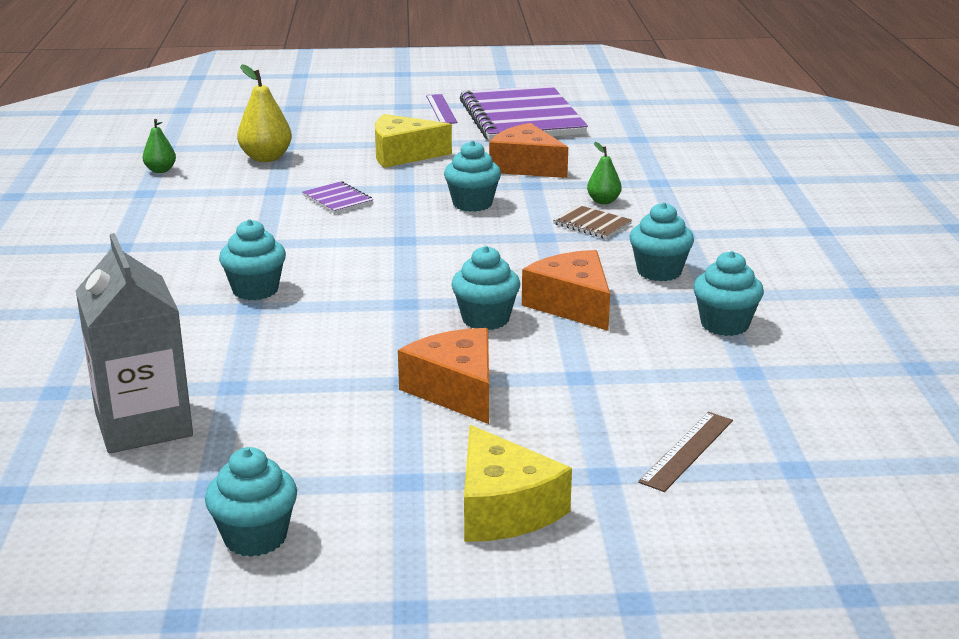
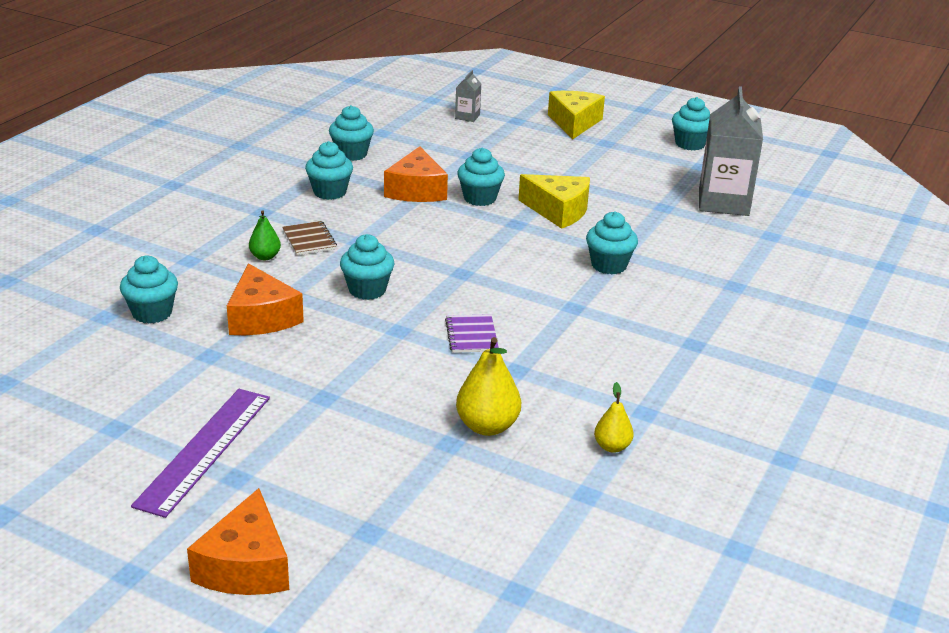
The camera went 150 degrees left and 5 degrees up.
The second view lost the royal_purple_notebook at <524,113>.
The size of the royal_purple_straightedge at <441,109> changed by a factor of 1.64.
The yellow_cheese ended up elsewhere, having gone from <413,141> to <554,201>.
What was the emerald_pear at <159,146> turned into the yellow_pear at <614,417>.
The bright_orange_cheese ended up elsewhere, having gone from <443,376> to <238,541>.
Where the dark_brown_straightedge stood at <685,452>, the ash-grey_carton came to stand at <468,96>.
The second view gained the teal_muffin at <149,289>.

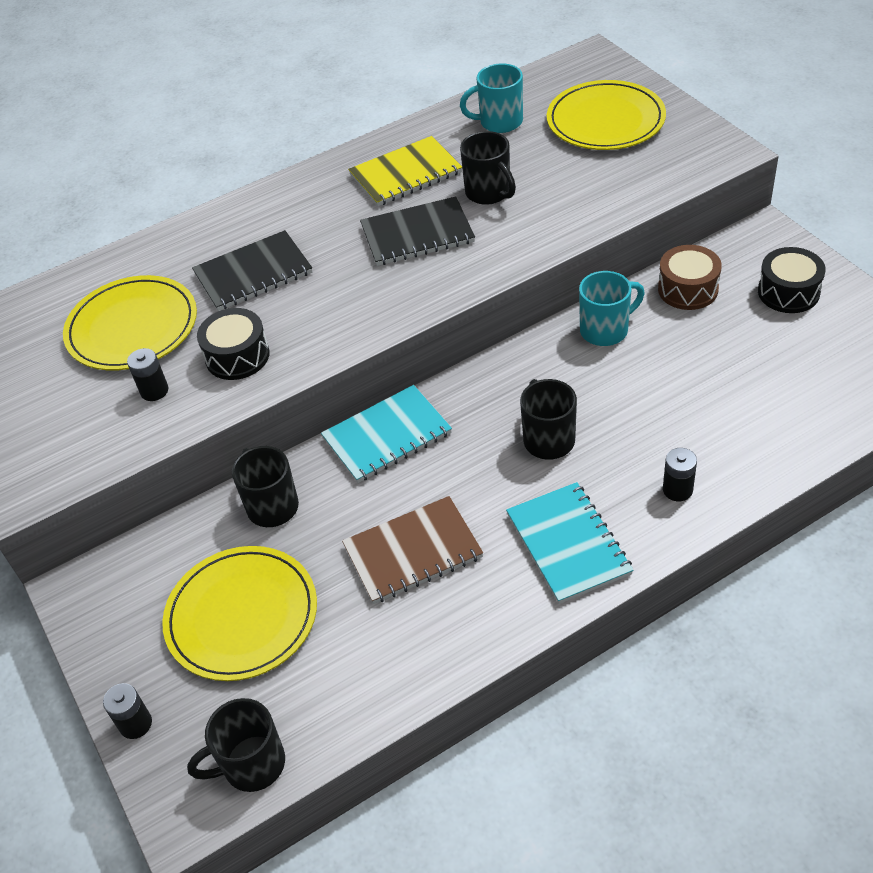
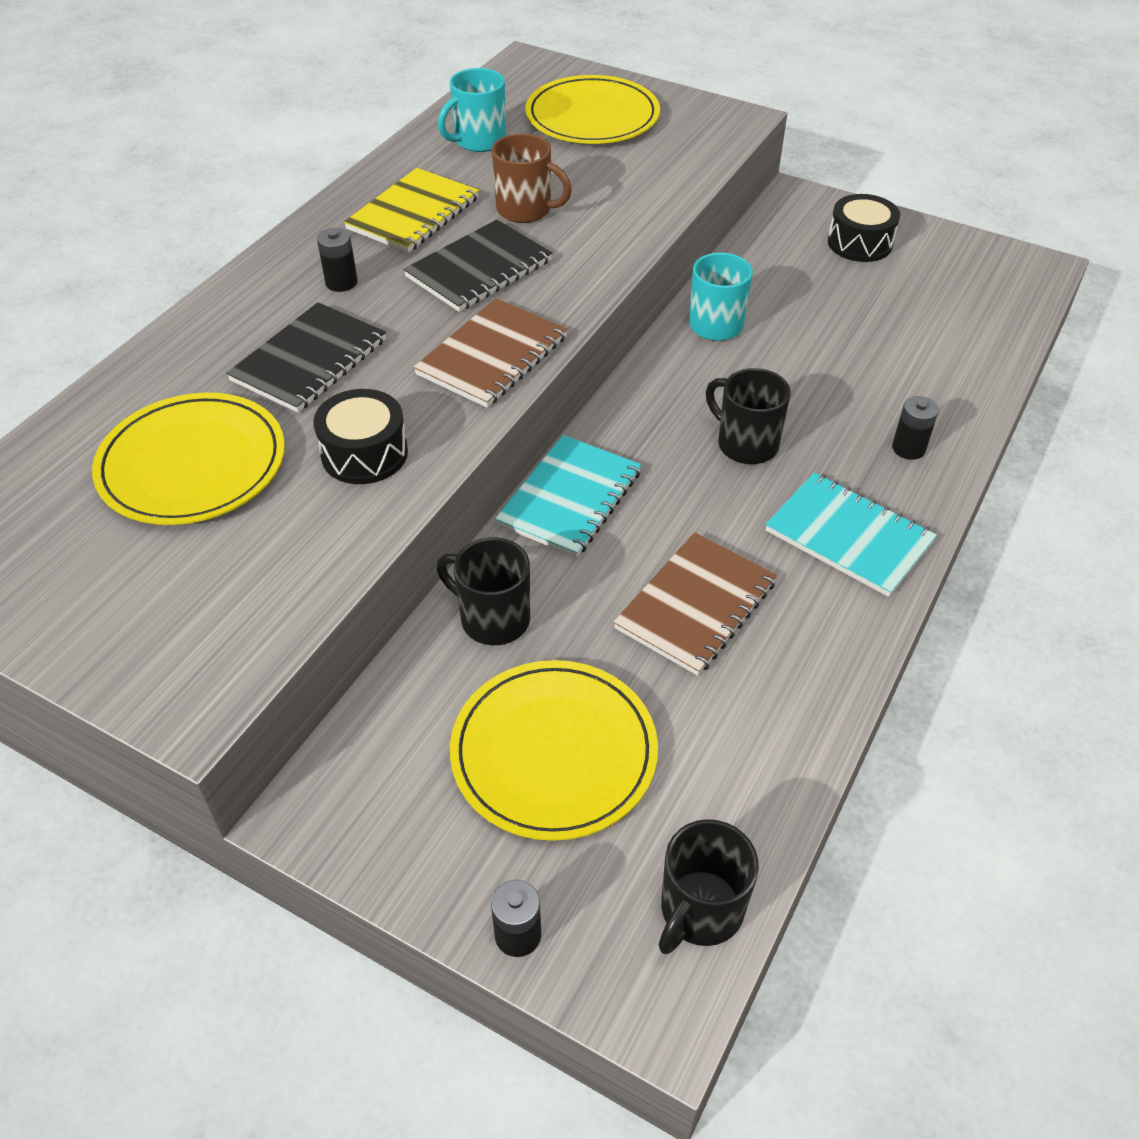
The camera went 35 degrees left and 0 degrees up.
What was the black_coffee_mug at <488,168> turned into the dark_brown_coffee_mug at <532,178>.
The second view lost the dark_brown_snare_drum at <690,277>.
The black_AA_battery ended up elsewhere, having gone from <147,374> to <337,260>.
The second view gained the dark_brown_notebook at <490,353>.

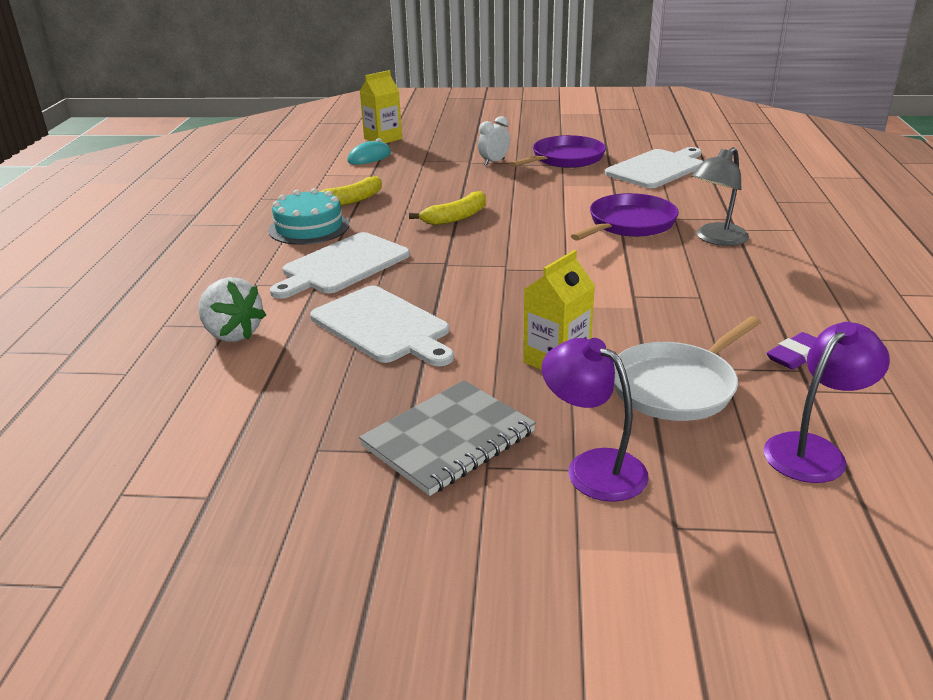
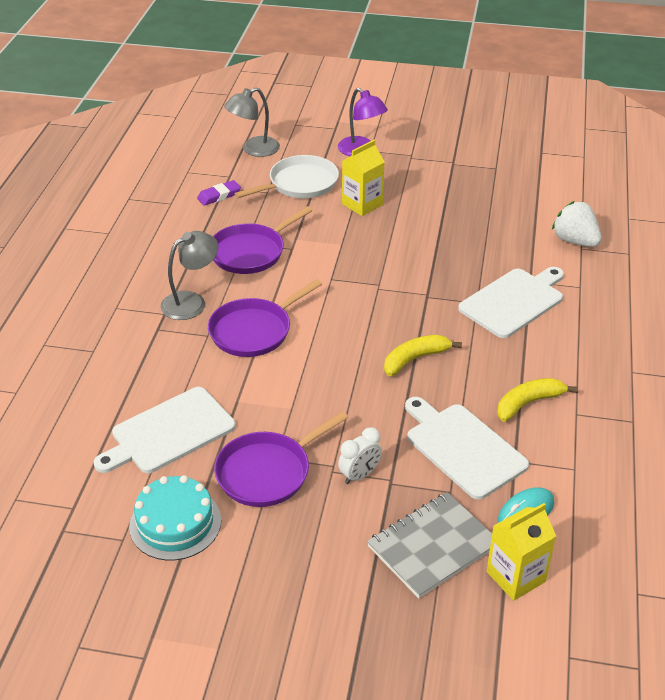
The camera went 175 degrees left and 10 degrees up.
The teal_gateau ended up elsewhere, having gone from <308,216> to <175,517>.
The white_chopping_board ended up elsewhere, having gone from <382,326> to <467,448>.
What was the royal_purple_reading_lamp at <827,402> turned into the ash-grey_reading_lamp at <252,122>.
The ash-grey_notebook ended up elsewhere, having gone from <447,438> to <429,545>.
The second view gained the royal_purple_pan at <263,240>.

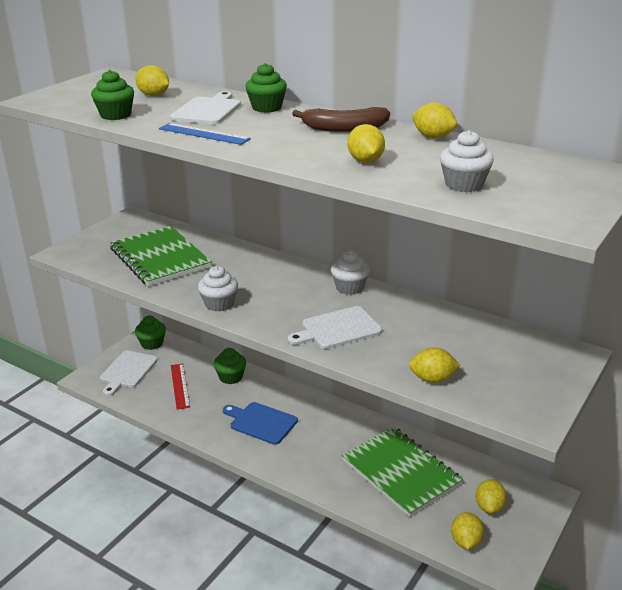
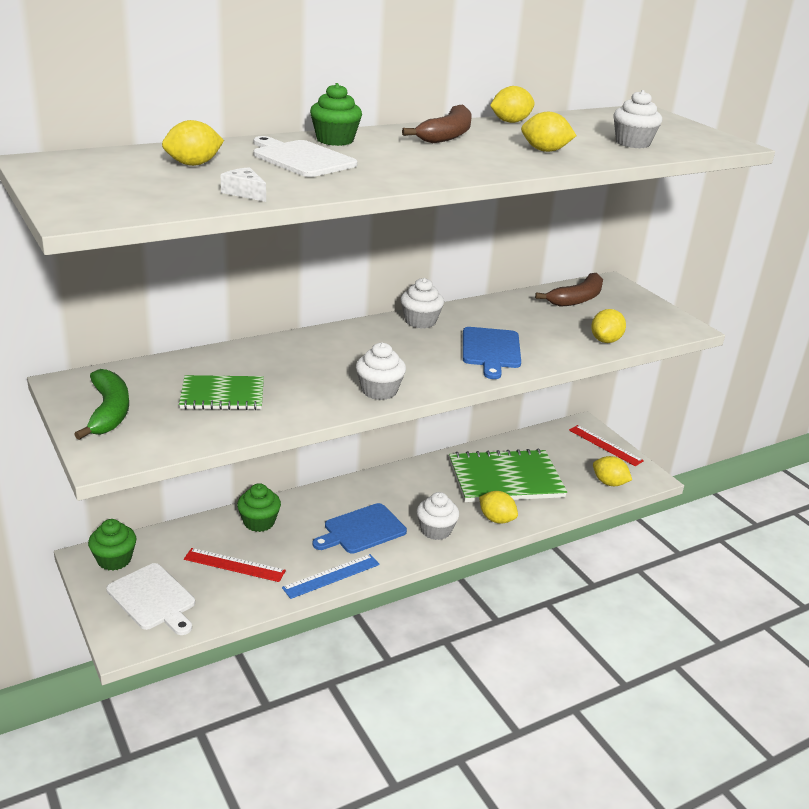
The camera went 65 degrees left and 0 degrees up.
Where the emerald_muffin stood at <112,95>, the white_cheese came to stand at <243,184>.
The cobalt_straightedge ended up elsewhere, having gone from <205,134> to <331,576>.
The size of the emerald_notebook at <161,256> changed by a factor of 0.59.
What was the white_chopping_board at <335,327> turned into the cobalt_chopping_board at <492,353>.
The yellow_toy_lemon ended up elsewhere, having gone from <491,496> to <498,507>.
The second view gained the dark_brown_toy_banana at <569,290>.
The second view gained the emerald_toy_banana at <101,404>.
The second view gained the scarlet_straightedge at <606,445>.
The second view gained the white_muffin at <438,516>.

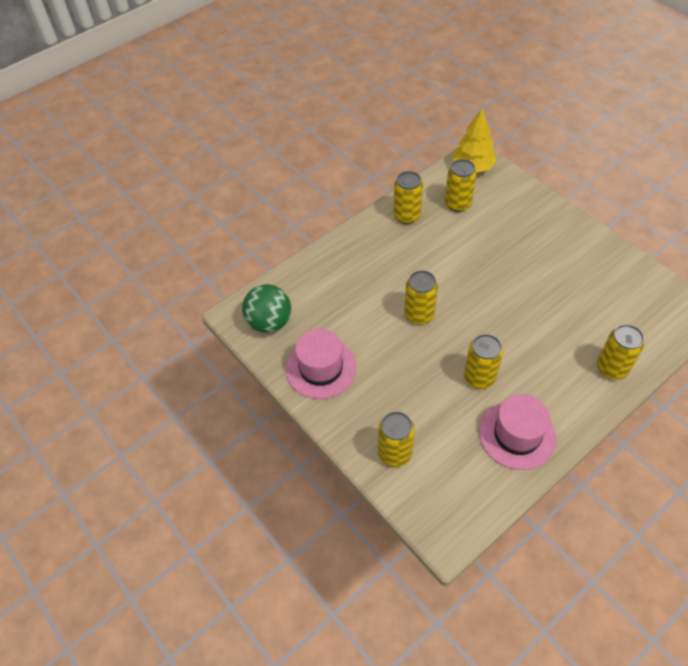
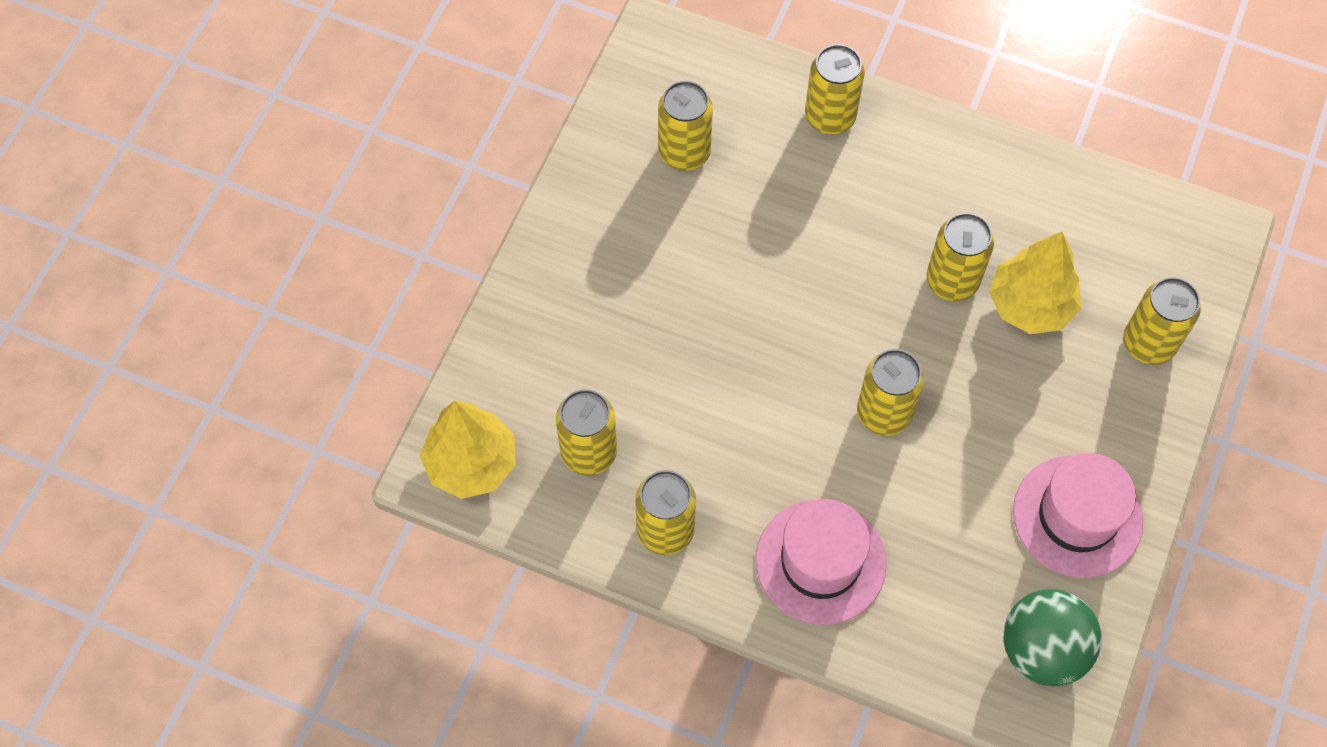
The camera went 120 degrees left and 10 degrees up.
The pink_tall_hat ended up elsewhere, having gone from <518,432> to <821,562>.
The second view gained the yellow_soda_can at <685,126>.
The second view gained the yellow_fir_tree at <1035,283>.

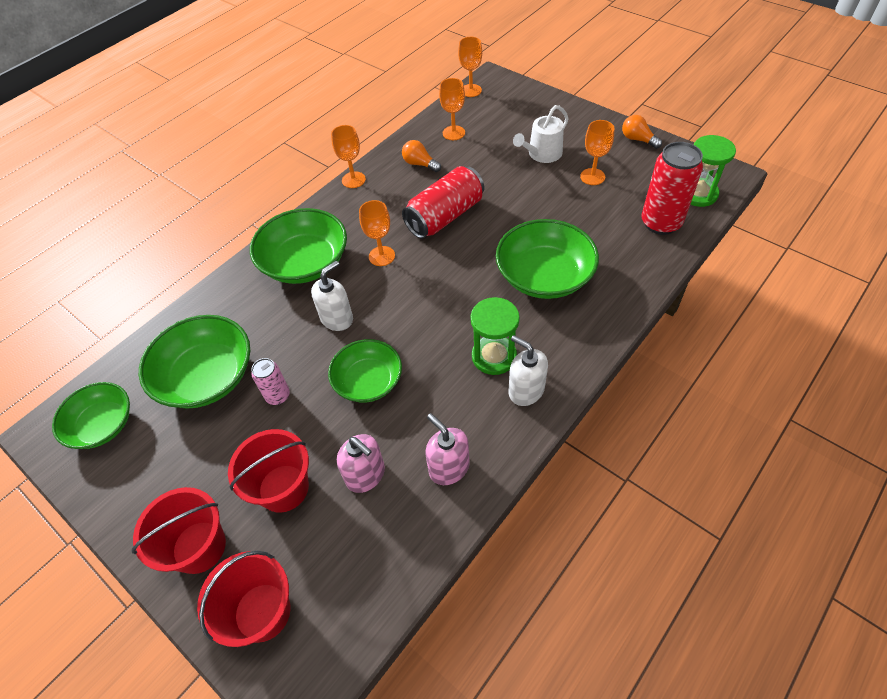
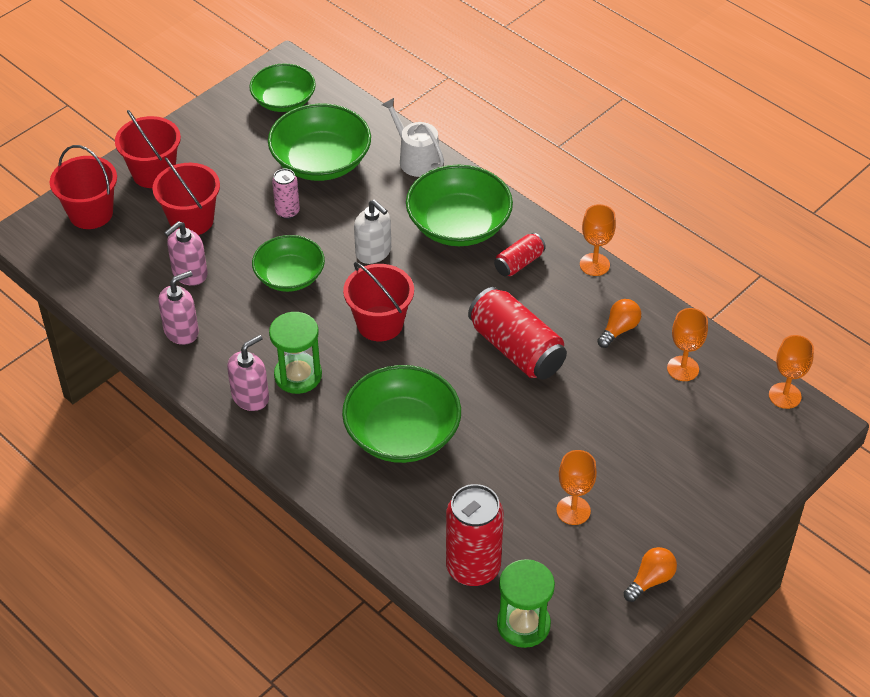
The camera went 90 degrees right and 5 degrees down.
The white_watering_can ended up elsewhere, having gone from <541,134> to <413,137>.
The second view lost the bright_orange_wine_glass at <377,233>.
What was the white_soap_pump at <528,370> turned into the pink_soap_pump at <248,373>.
The second view gained the scarlet_soda_can at <520,254>.
The second view gained the scarlet_pail at <378,301>.

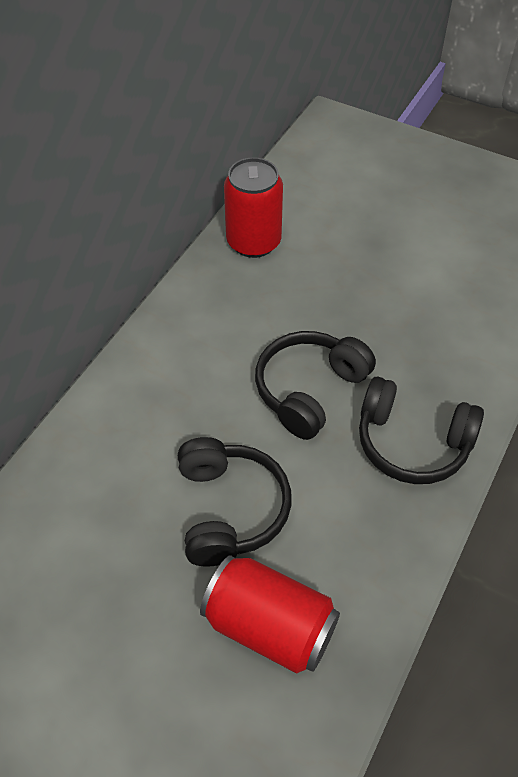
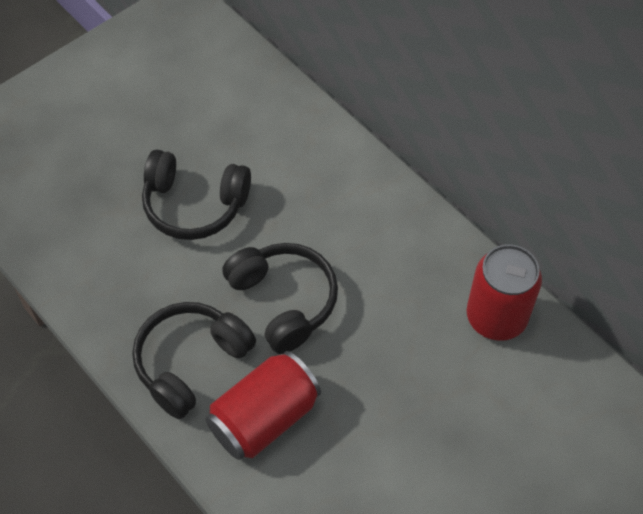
The camera went 110 degrees right and 5 degrees up.
The scarlet_soda_can ended up elsewhere, having gone from <270,614> to <263,405>.

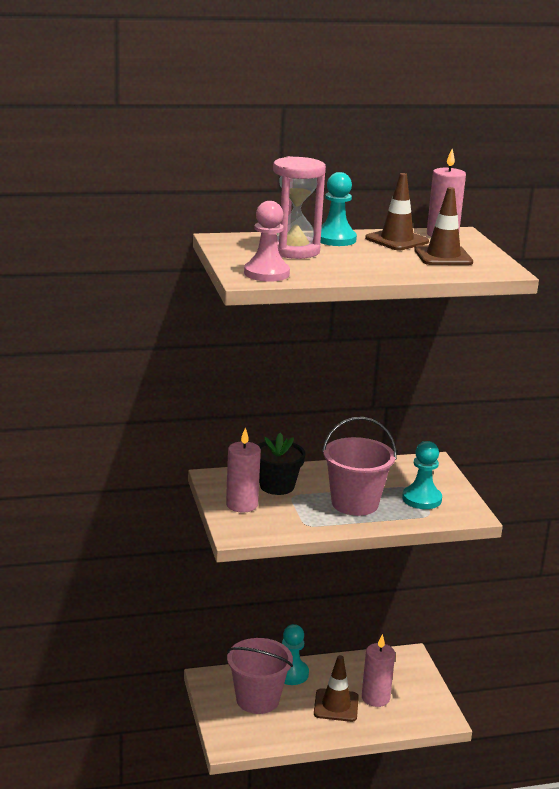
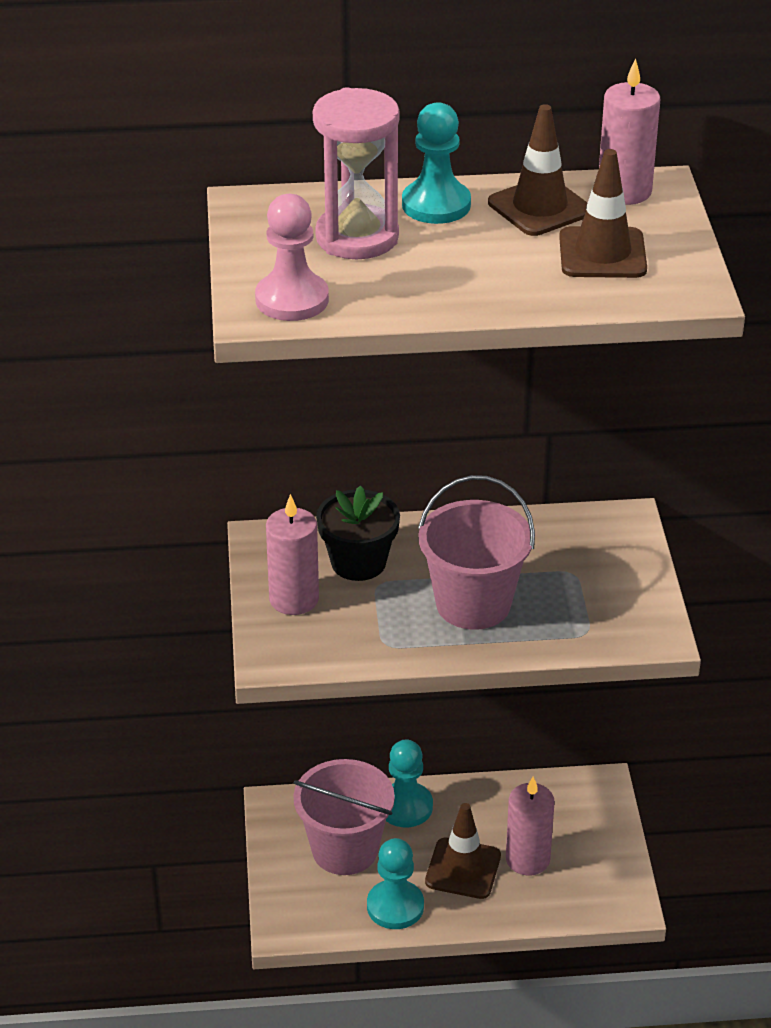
The camera went 10 degrees right and 15 degrees up.
The teal_pawn ended up elsewhere, having gone from <422,475> to <395,883>.

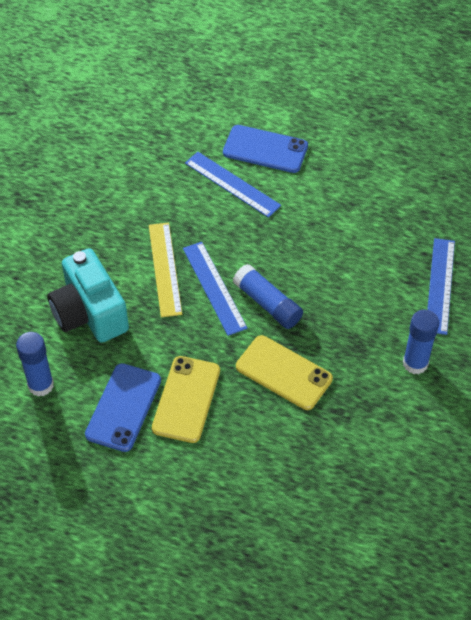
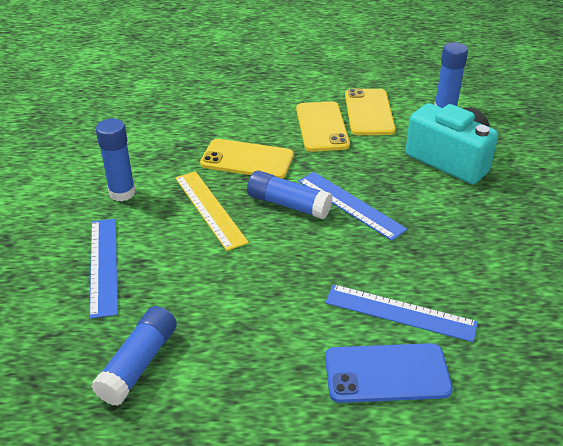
The camera went 160 degrees right and 15 degrees down.
The yellow_straightedge ended up elsewhere, having gone from <165,269> to <212,211>.
What was the cobalt_mobile_phone at <123,407> turned into the yellow_mobile_phone at <370,111>.
The second view gained the cobalt_glue at <134,356>.

